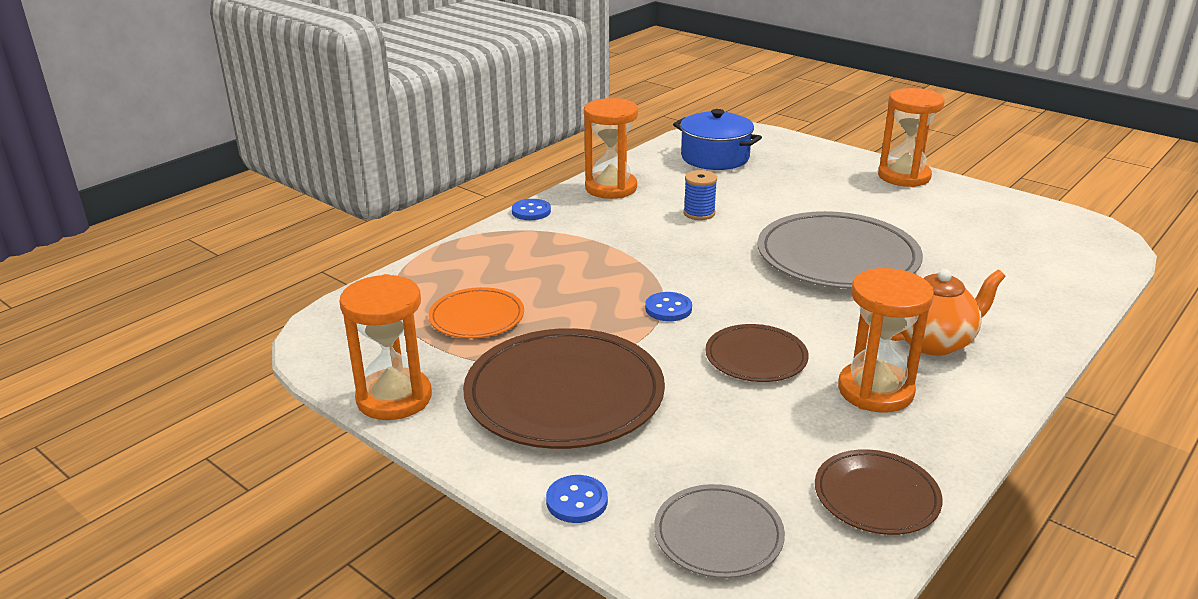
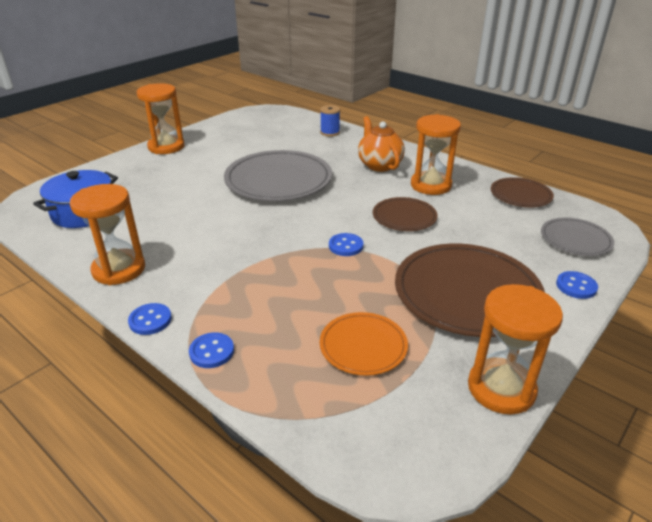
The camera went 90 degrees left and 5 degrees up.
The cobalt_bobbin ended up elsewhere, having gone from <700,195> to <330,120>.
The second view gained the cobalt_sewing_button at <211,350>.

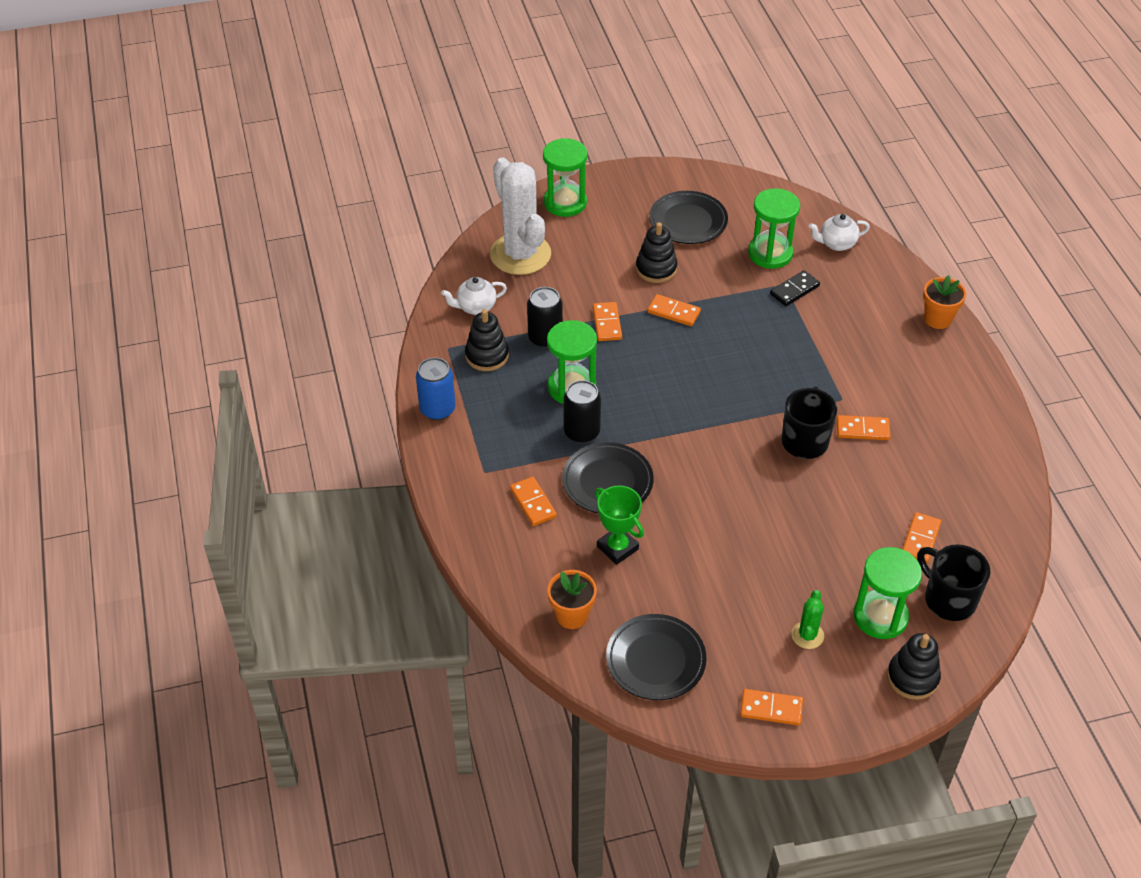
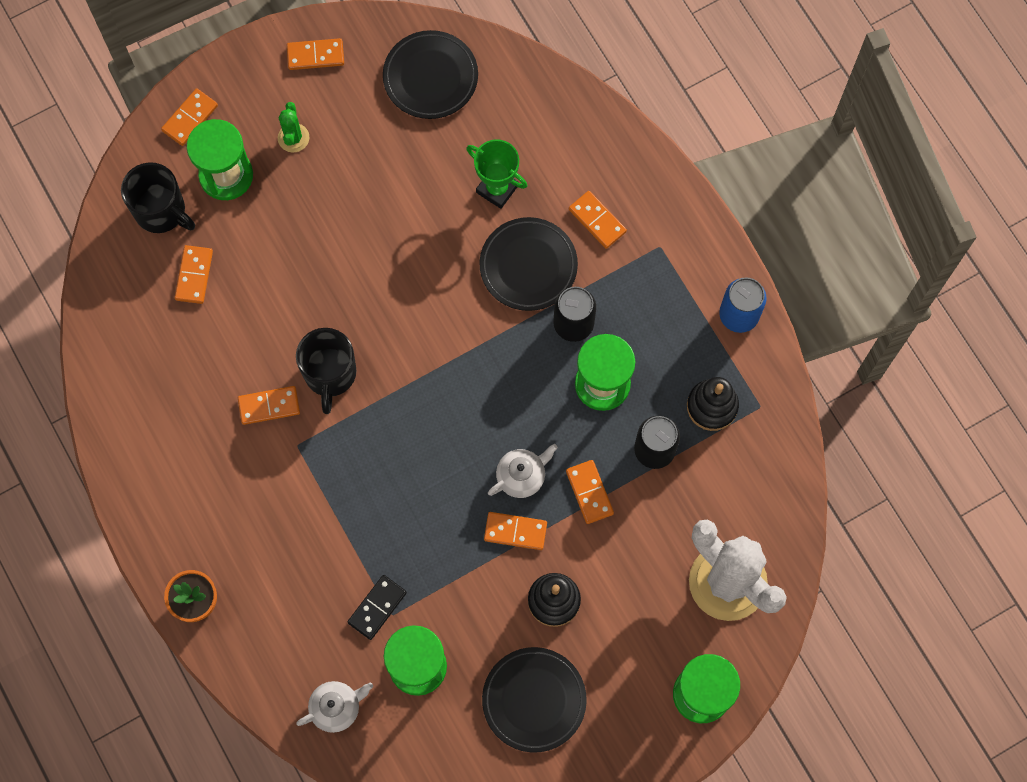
The camera went 165 degrees right and 25 degrees up.
The white_tea_pot ended up elsewhere, having gone from <474,296> to <523,471>.
The second view lost the bright_orange_plant_pot at <572,599>.
Where the black_stacking_rings stood at <914,666>, the bright_orange_domino_piece came to stand at <189,117>.

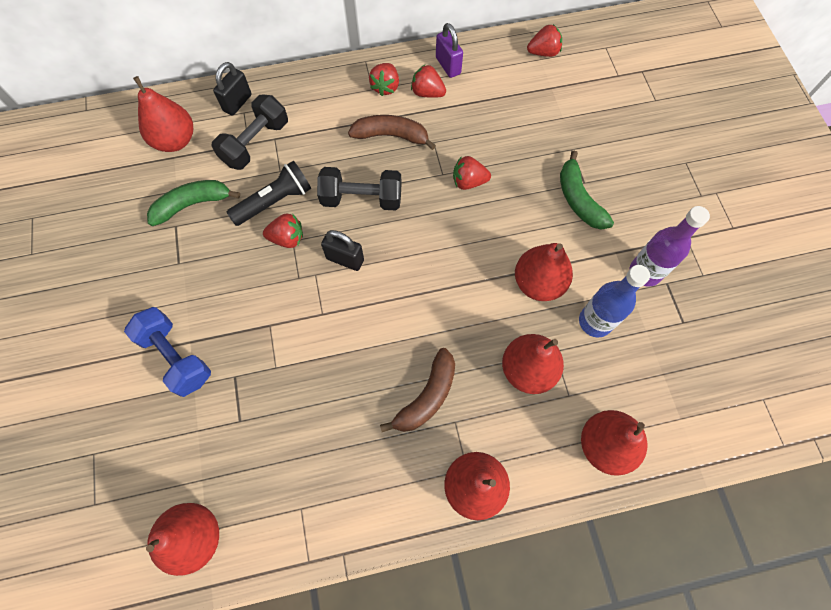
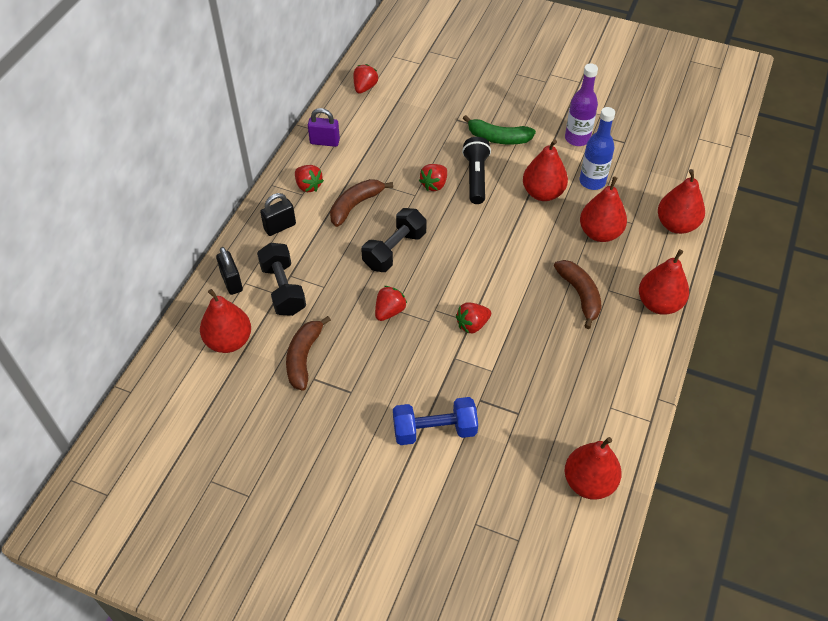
The camera went 55 degrees left and 15 degrees down.
The scarlet_toy_strawberry ended up elsewhere, having gone from <428,81> to <473,318>.
The black_pocket_torch ended up elsewhere, having gone from <269,193> to <476,170>.
What was the emerald_toy_banana at <193,203> turned into the dark_brown_toy_banana at <308,353>.
The black_lock ended up elsewhere, having gone from <342,250> to <278,214>.

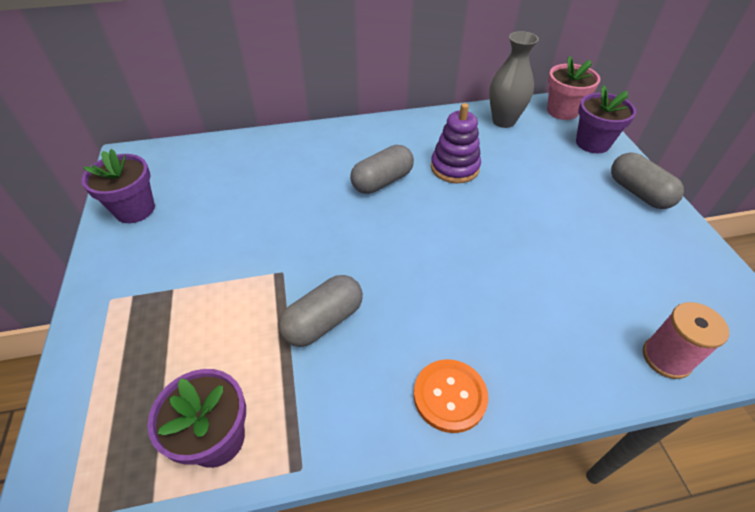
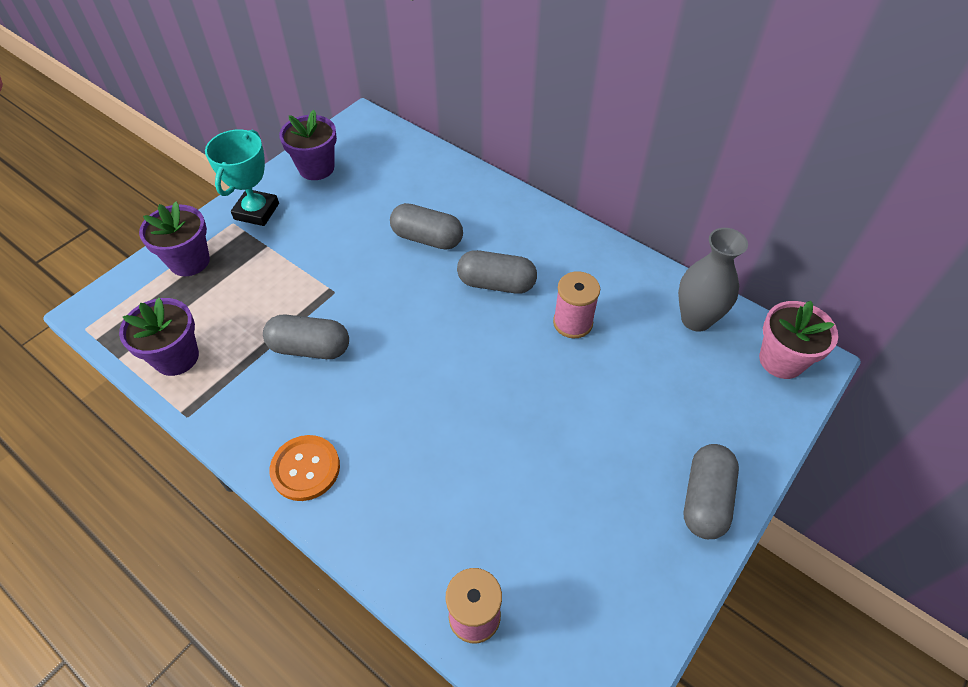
The camera went 50 degrees right and 5 degrees up.
The royal_purple_plant_pot ended up elsewhere, having gone from <606,119> to <174,238>.
Where the royal_purple_stacking_rings stood at <456,143>, the pink_bobbin came to stand at <576,304>.
The second view gained the teal_prize_cup at <242,177>.
The second view gained the ash-grey_capsule at <426,226>.

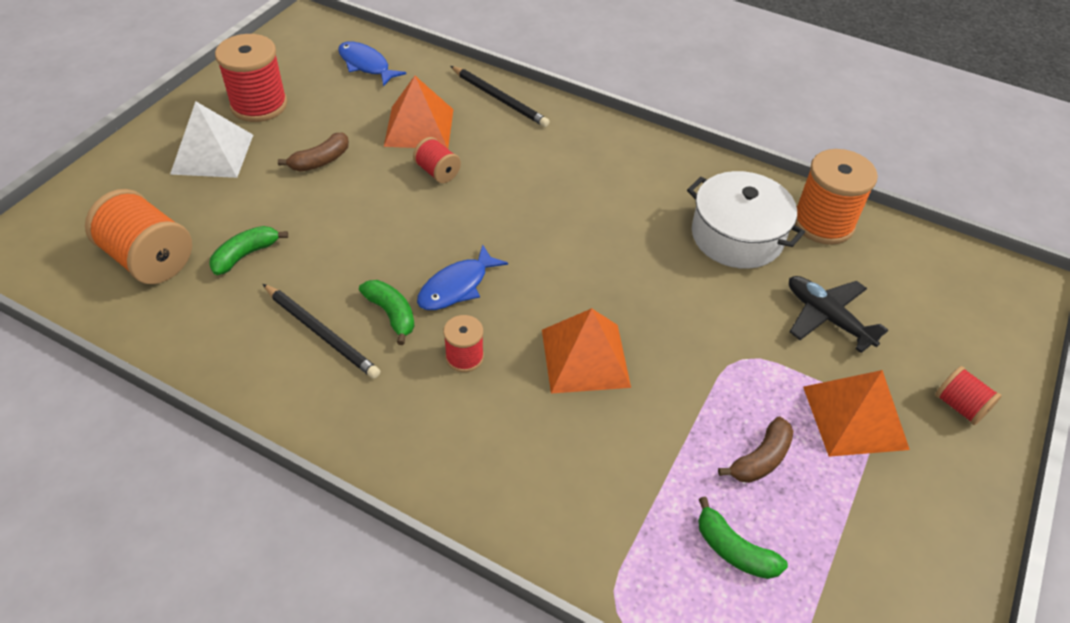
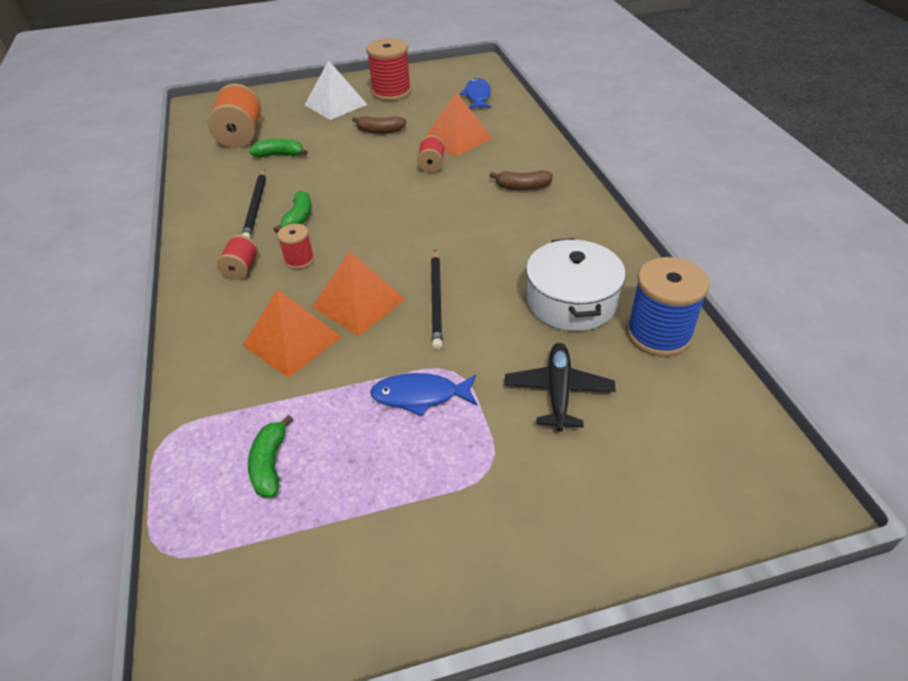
The camera went 50 degrees right and 5 degrees down.
The black_lead_pencil ended up elsewhere, having gone from <500,96> to <437,299>.
What was the bright_orange_bobbin at <836,197> turned into the cobalt_bobbin at <668,307>.
The cobalt_fish ended up elsewhere, having gone from <462,277> to <423,395>.
The scarlet_bobbin ended up elsewhere, having gone from <968,395> to <237,257>.
The bright_orange_pyramid ended up elsewhere, having gone from <856,413> to <292,333>.
The dark_brown_toy_banana ended up elsewhere, having gone from <755,450> to <521,180>.

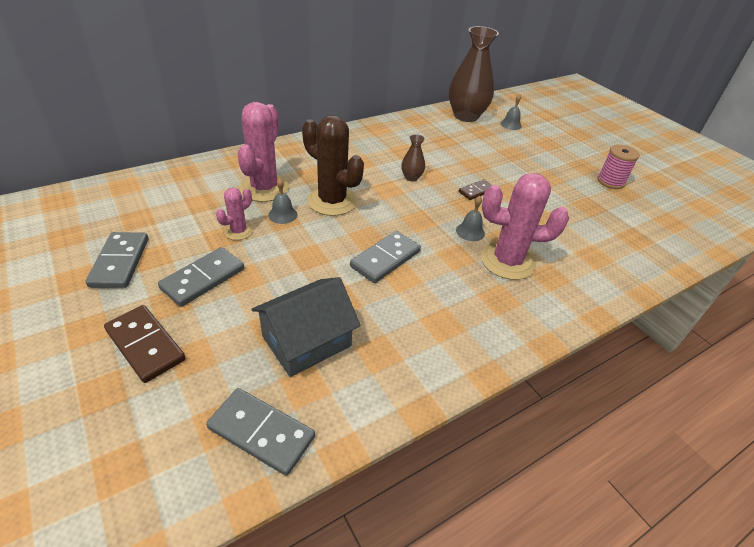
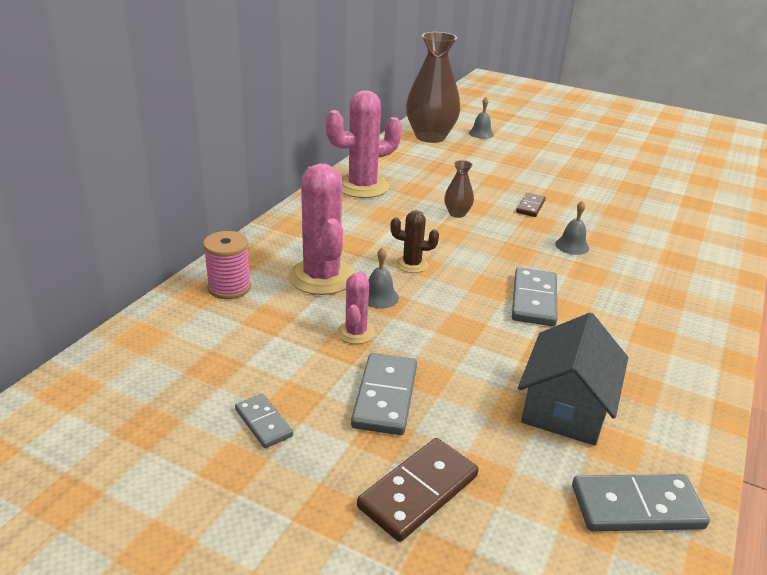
The camera went 30 degrees left and 10 degrees down.
The size of the dark_brown_saguaro_cactus at <333,165> changed by a factor of 0.51.
The pink_bobbin ended up elsewhere, having gone from <618,166> to <227,265>.
The pink_saguaro_cactus ended up elsewhere, having gone from <525,226> to <364,144>.
The size of the ash-grey_domino_piece at <116,260> changed by a factor of 0.60.
The dark_brown_domino_piece at <144,344> ended up facing another way, 60 degrees counterclockwise from before.

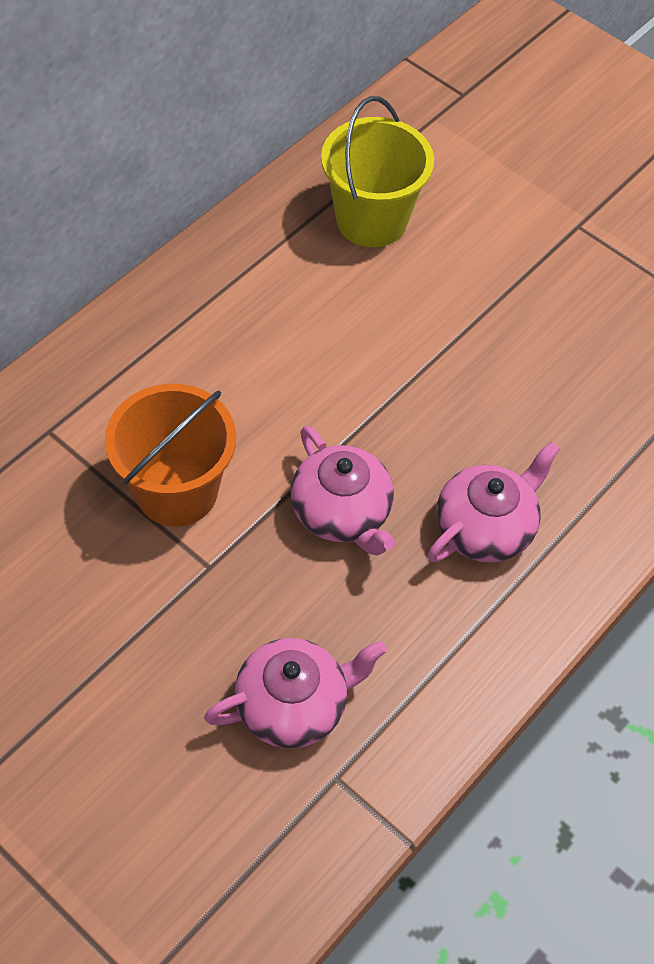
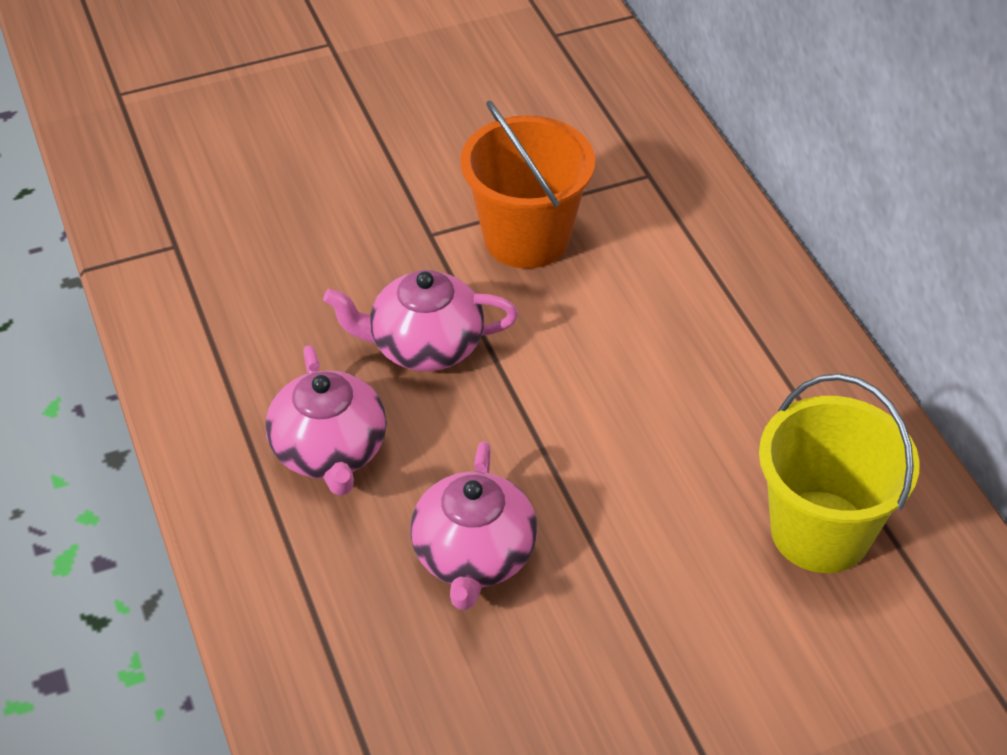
The camera went 120 degrees right and 10 degrees down.
The pink_tea_pot ended up elsewhere, having gone from <295,693> to <473,525>.

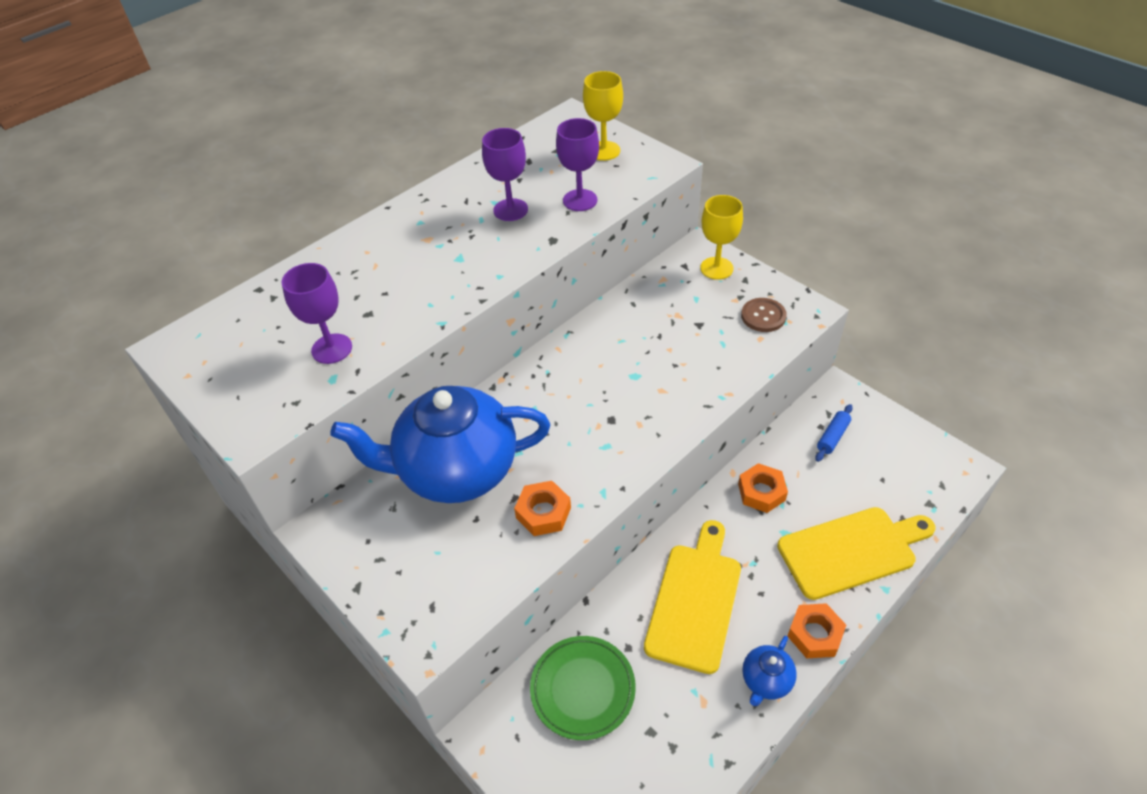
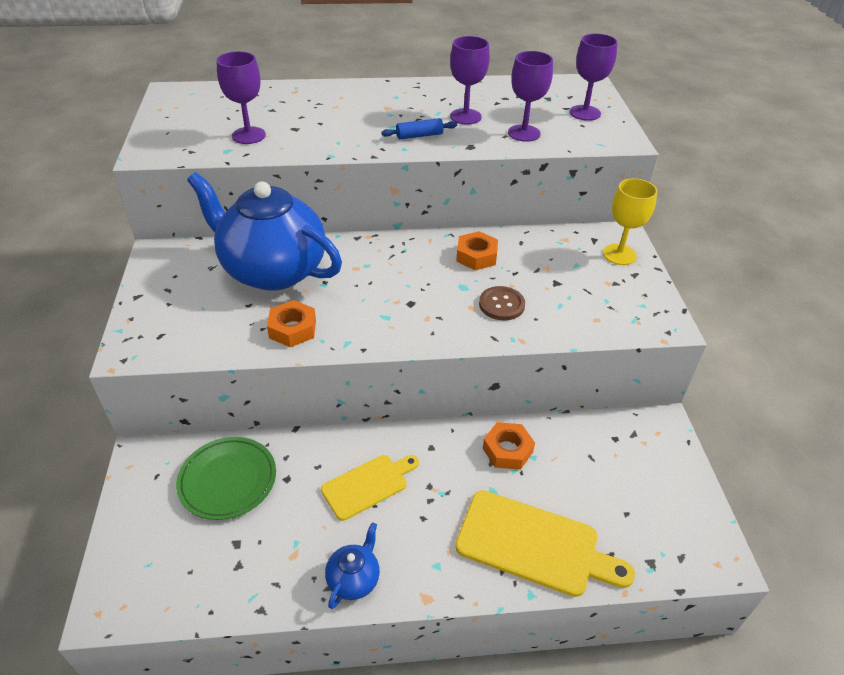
The camera went 35 degrees right and 5 degrees down.
What was the yellow_wine_glass at <603,116> turned into the royal_purple_wine_glass at <594,77>.
The dark_brown_sewing_button ended up elsewhere, having gone from <764,315> to <502,303>.
The cobalt_rolling_pin ended up elsewhere, having gone from <834,433> to <419,128>.
The size of the yellow_chopping_board at <692,597> changed by a factor of 0.63.
The bright_orange_nut ended up elsewhere, having gone from <817,631> to <477,250>.
The cobalt_tea_pot at <769,671> ended up facing another way, 135 degrees clockwise from before.

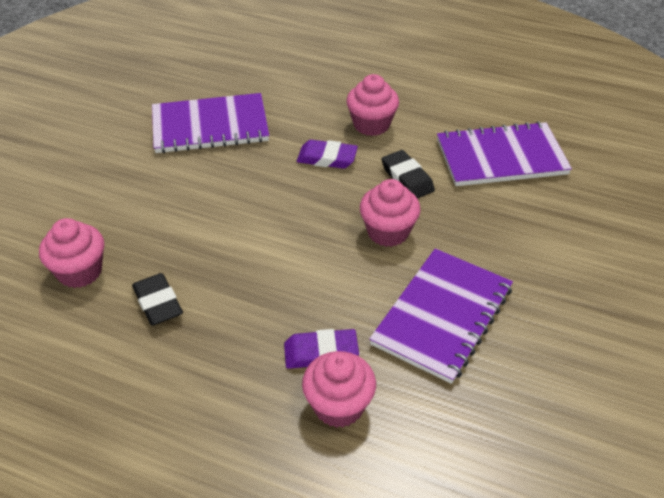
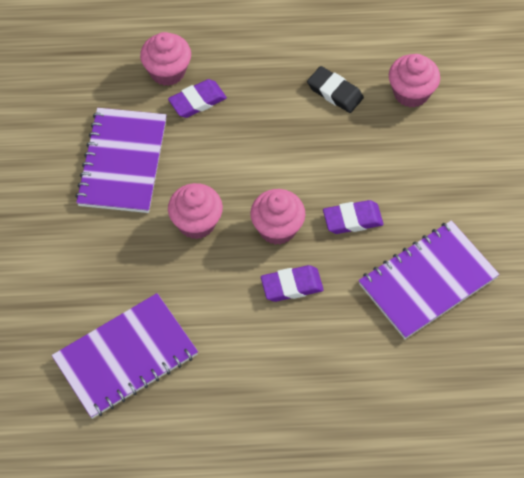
The camera went 155 degrees right and 15 degrees up.
The pink_muffin ended up elsewhere, having gone from <372,105> to <277,217>.
The second view lost the black_eraser at <408,174>.
The second view gained the royal_purple_eraser at <353,217>.

